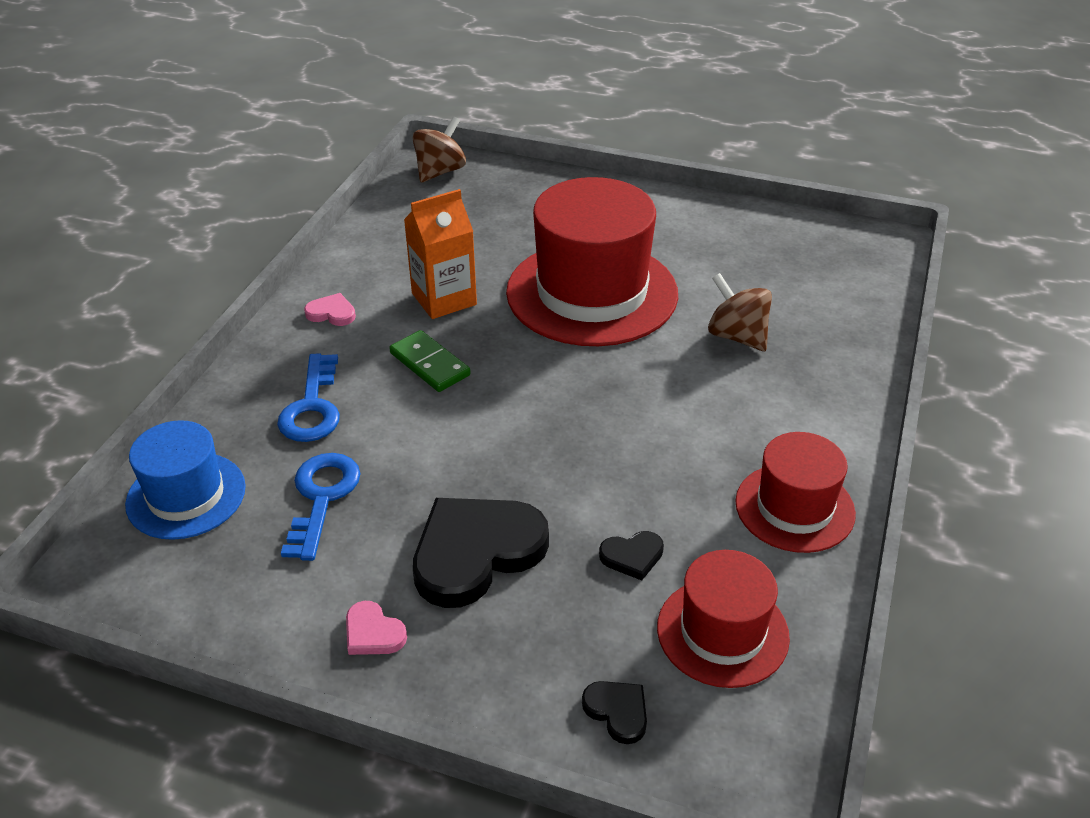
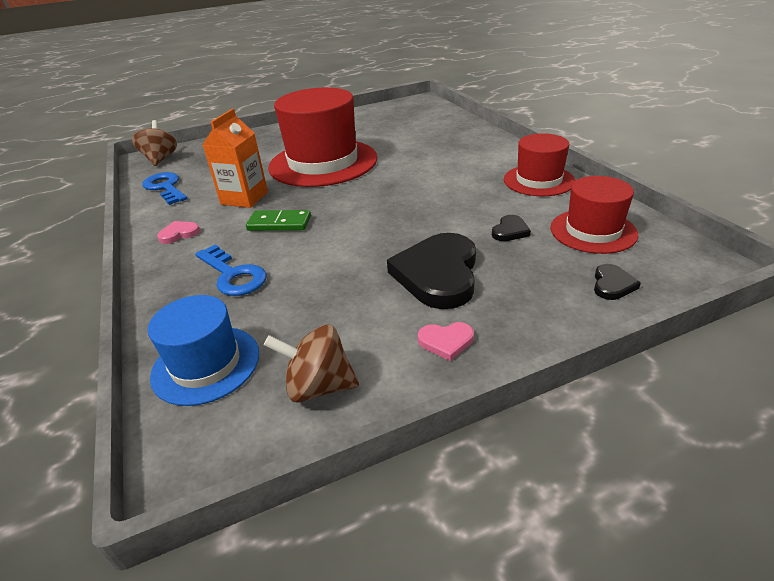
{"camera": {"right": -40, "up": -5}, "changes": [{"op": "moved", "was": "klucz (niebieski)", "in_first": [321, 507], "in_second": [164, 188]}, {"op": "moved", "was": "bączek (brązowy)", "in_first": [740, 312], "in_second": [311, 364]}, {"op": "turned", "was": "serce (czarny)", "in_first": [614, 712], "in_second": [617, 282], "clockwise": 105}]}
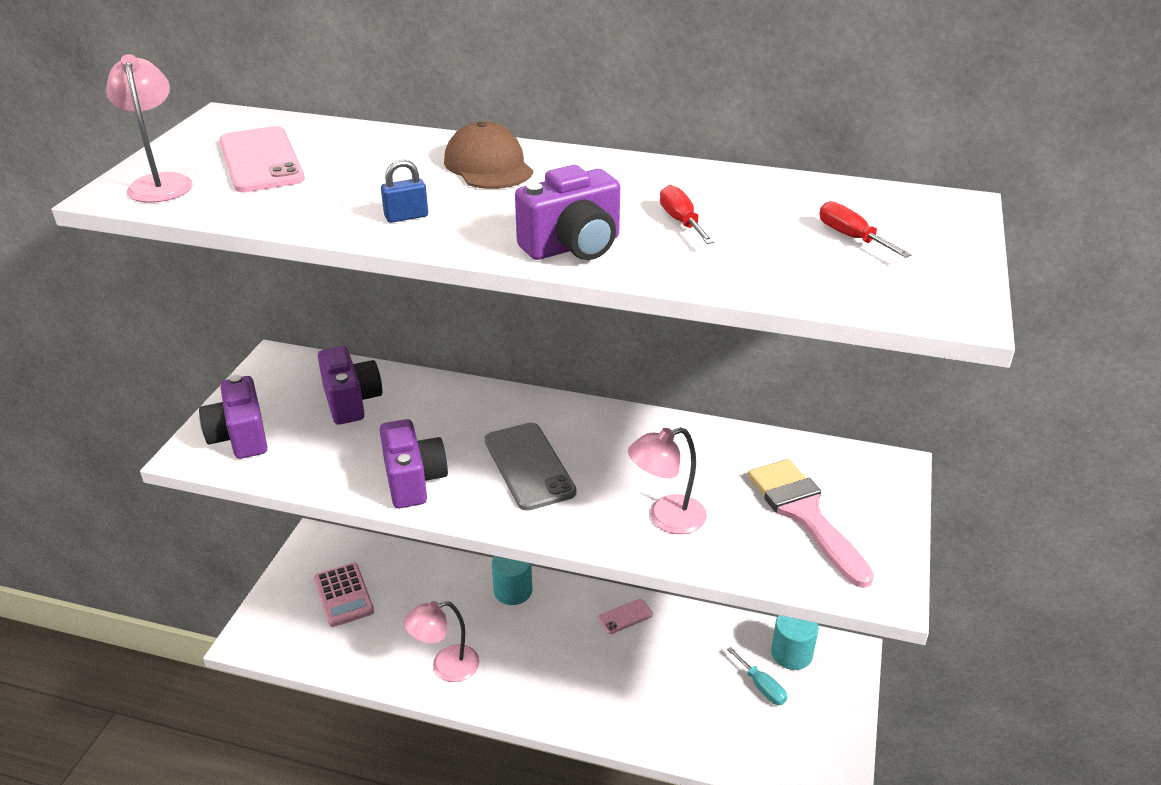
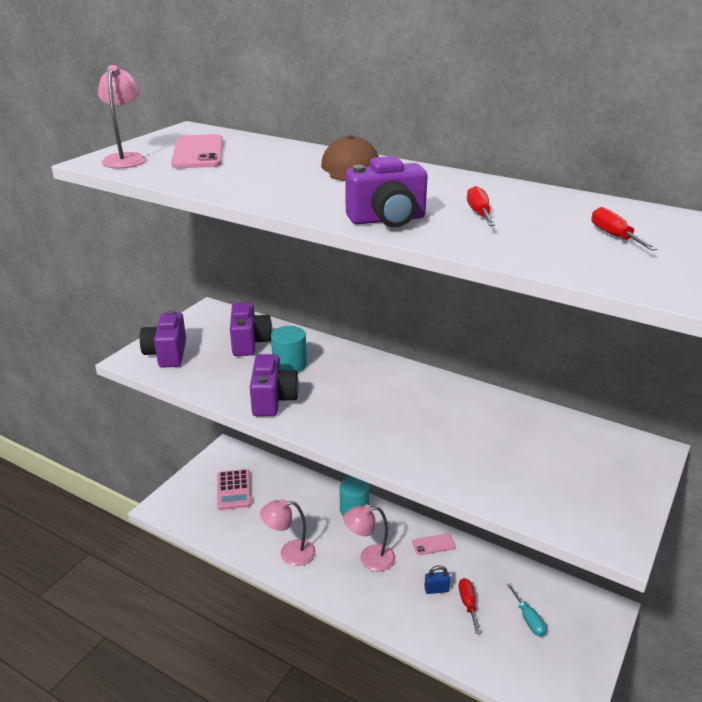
{"camera": {"right": 15, "up": -5}, "changes": [{"op": "removed", "was": "telefon (szary)", "in_first": [530, 467]}, {"op": "removed", "was": "pędzel (różowy)", "in_first": [811, 523]}, {"op": "added", "now": "śrubokręt (czerwony)", "in_second": [469, 606]}, {"op": "moved", "was": "kłódka (niebieski)", "in_first": [404, 191], "in_second": [437, 579]}, {"op": "moved", "was": "lampka (różowy)", "in_first": [667, 480], "in_second": [369, 538]}, {"op": "moved", "was": "walec (turkusowy)", "in_first": [795, 642], "in_second": [289, 349]}]}
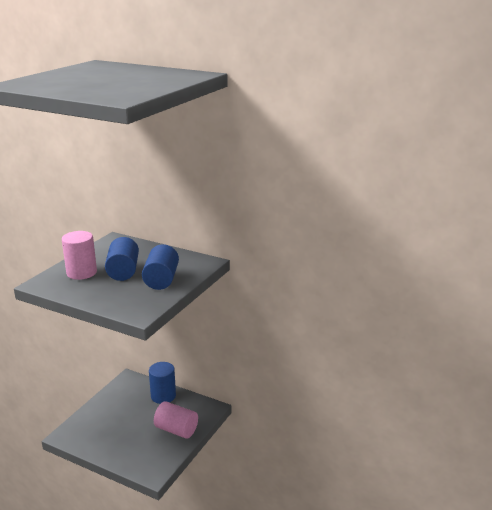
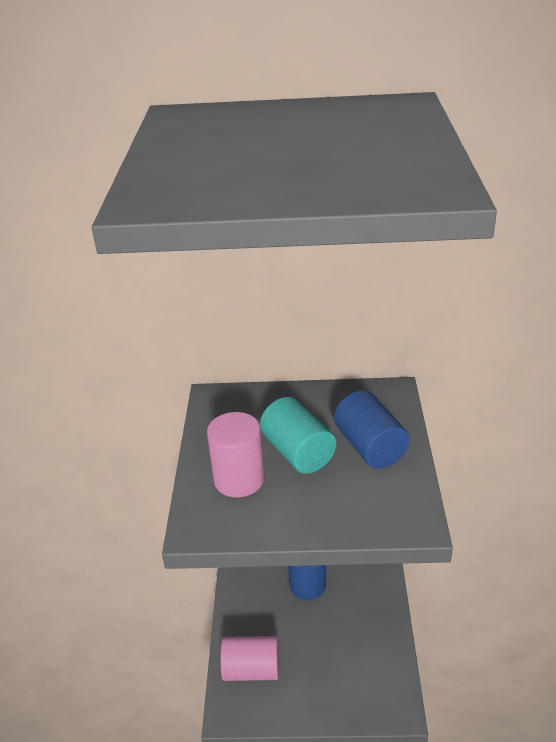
{"camera": {"right": -25, "up": 10}, "changes": [{"op": "moved", "was": "walec (różowy)", "in_first": [176, 420], "in_second": [249, 658]}, {"op": "recoloured", "was": "walec (niebieski)", "now": "walec (turkusowy)", "in_first": [122, 259], "in_second": [298, 435]}]}
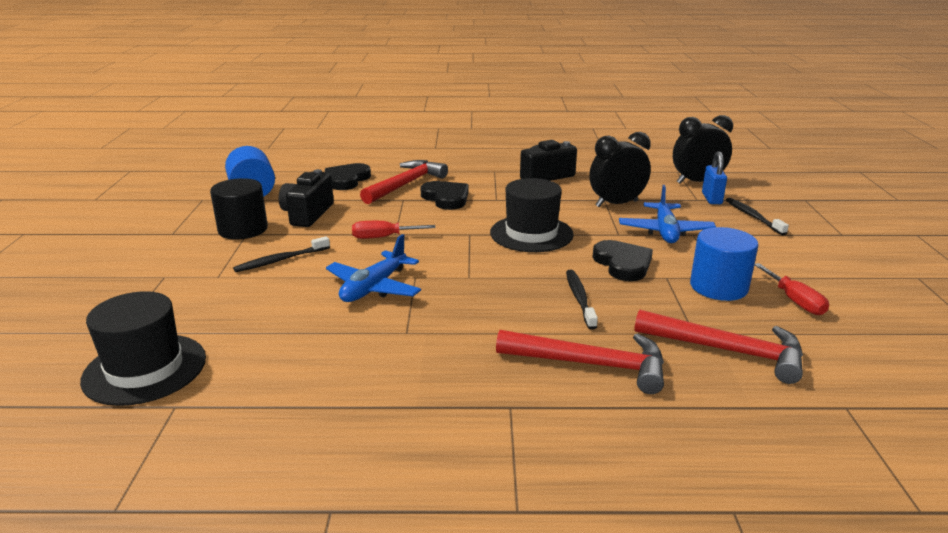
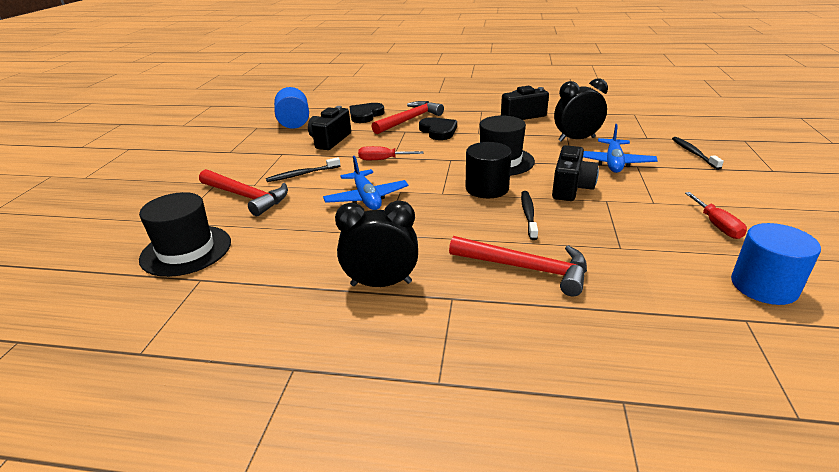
{"camera": {"right": 10, "up": 5}, "changes": [{"op": "removed", "was": "kłódka (niebieski)", "in_first": [714, 177]}, {"op": "moved", "was": "walec (czarny)", "in_first": [239, 209], "in_second": [489, 170]}, {"op": "moved", "was": "młotek (czerwony)", "in_first": [718, 346], "in_second": [243, 192]}, {"op": "moved", "was": "budzik (czarny)", "in_first": [703, 149], "in_second": [376, 243]}, {"op": "moved", "was": "walec (niebieski)", "in_first": [724, 264], "in_second": [776, 264]}, {"op": "replaced", "was": "serce (czarny)", "now": "aparat fotograficzny (czarny)", "in_first": [623, 260], "in_second": [575, 173]}, {"op": "turned", "was": "samolot (niebieski)", "in_first": [373, 268], "in_second": [366, 183], "clockwise": -60}]}
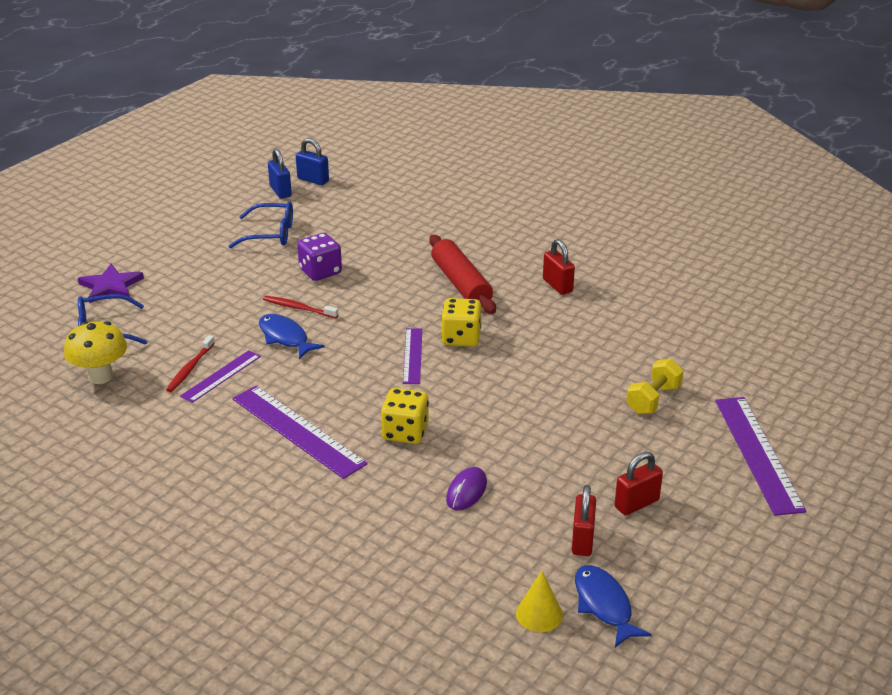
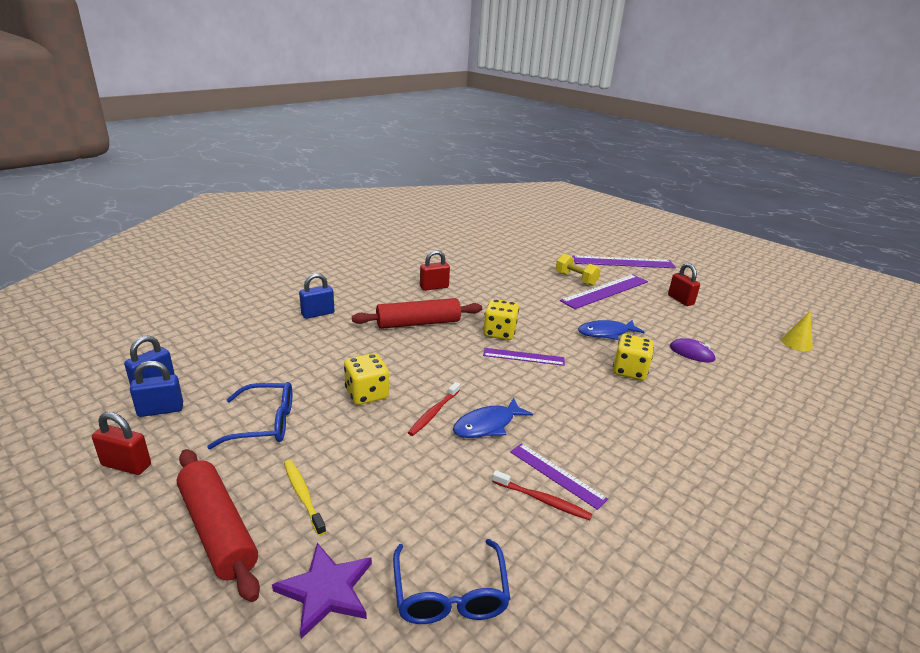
{"camera": {"right": -85, "up": -5}, "changes": [{"op": "removed", "was": "grzyb (żółty)", "in_first": [95, 352]}, {"op": "added", "now": "wałek do ciasta (czerwony)", "in_second": [218, 525]}, {"op": "added", "now": "szczoteczka do zębów (żółty)", "in_second": [305, 498]}, {"op": "added", "now": "kłódka (niebieski)", "in_second": [316, 296]}, {"op": "moved", "was": "linijka (fioletowy)", "in_first": [300, 432], "in_second": [604, 291]}, {"op": "moved", "was": "kłódka (czerwony)", "in_first": [584, 520], "in_second": [121, 443]}, {"op": "moved", "was": "ryba (niebieski)", "in_first": [613, 606], "in_second": [611, 330]}, {"op": "recoloured", "was": "kostka do gry (fioletowy)", "now": "kostka do gry (żółty)", "in_first": [319, 257], "in_second": [366, 379]}, {"op": "turned", "was": "okulary (niebieski)", "in_first": [261, 224], "in_second": [249, 415], "clockwise": 75}]}
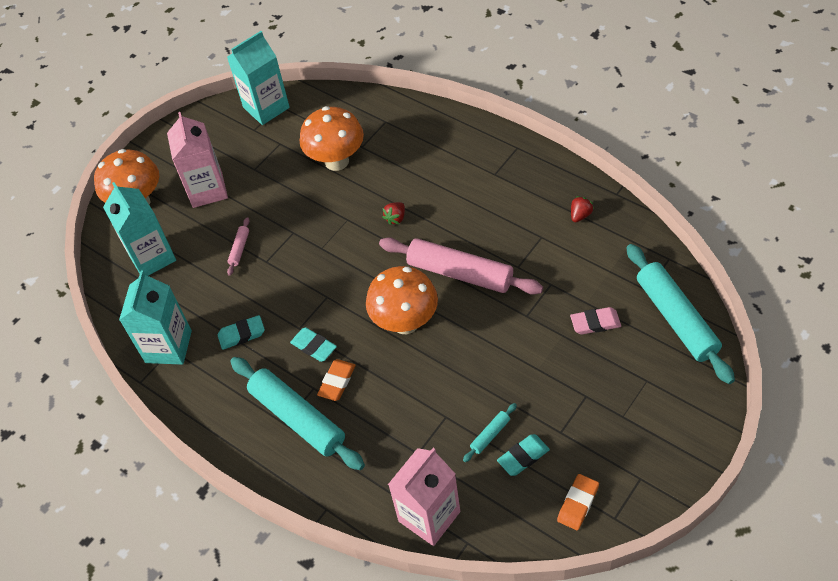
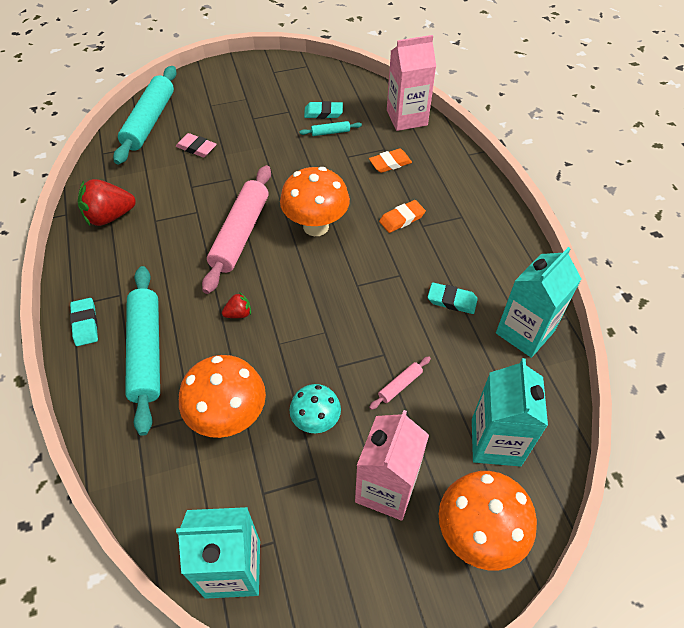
{"camera": {"right": -150, "up": 0}, "changes": [{"op": "added", "now": "grzyb (turkusowy)", "in_second": [315, 408]}, {"op": "moved", "was": "wałek do ciasta (turkusowy)", "in_first": [297, 413], "in_second": [142, 351]}, {"op": "moved", "was": "gumka do mazania (turkusowy)", "in_first": [313, 344], "in_second": [84, 322]}, {"op": "moved", "was": "gumka do mazania (pomarańczowy)", "in_first": [578, 502], "in_second": [390, 161]}, {"op": "turned", "was": "wałek do ciasta (różowy)", "in_first": [461, 266], "in_second": [236, 229], "clockwise": 45}, {"op": "resized", "was": "truskawka (czerwony)", "in_first": [582, 209], "in_second": [107, 202], "ratio": 2.02}]}
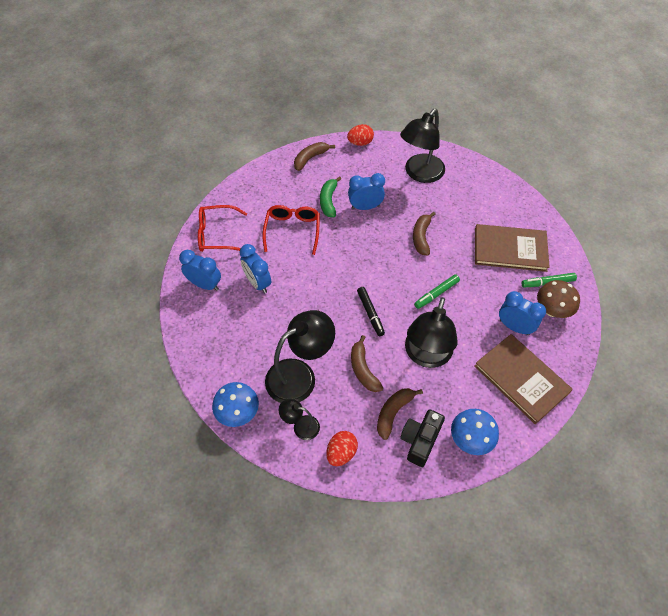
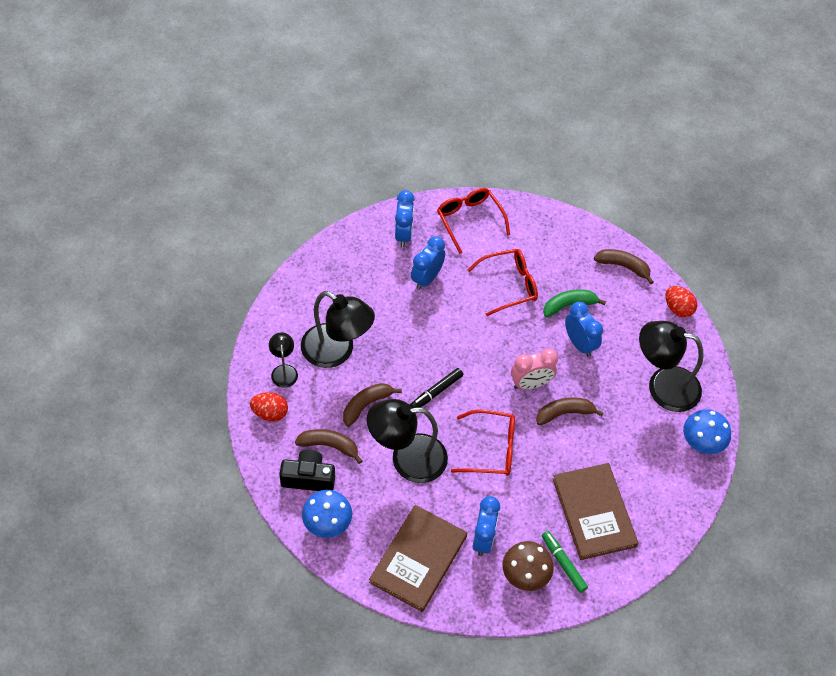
{"camera": {"right": 65, "up": 0}, "changes": [{"op": "added", "now": "budzik (różowy)", "in_second": [534, 369]}, {"op": "moved", "was": "grzyb (niebieski)", "in_first": [235, 404], "in_second": [707, 431]}, {"op": "replaced", "was": "flamaster (zielony)", "now": "okulary (czerwony)", "in_first": [437, 291], "in_second": [483, 442]}]}
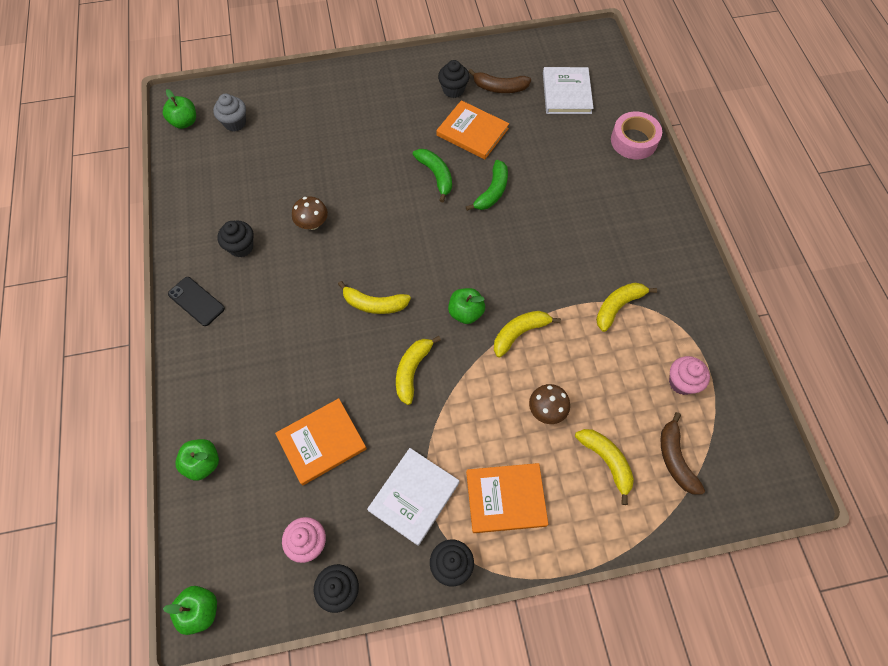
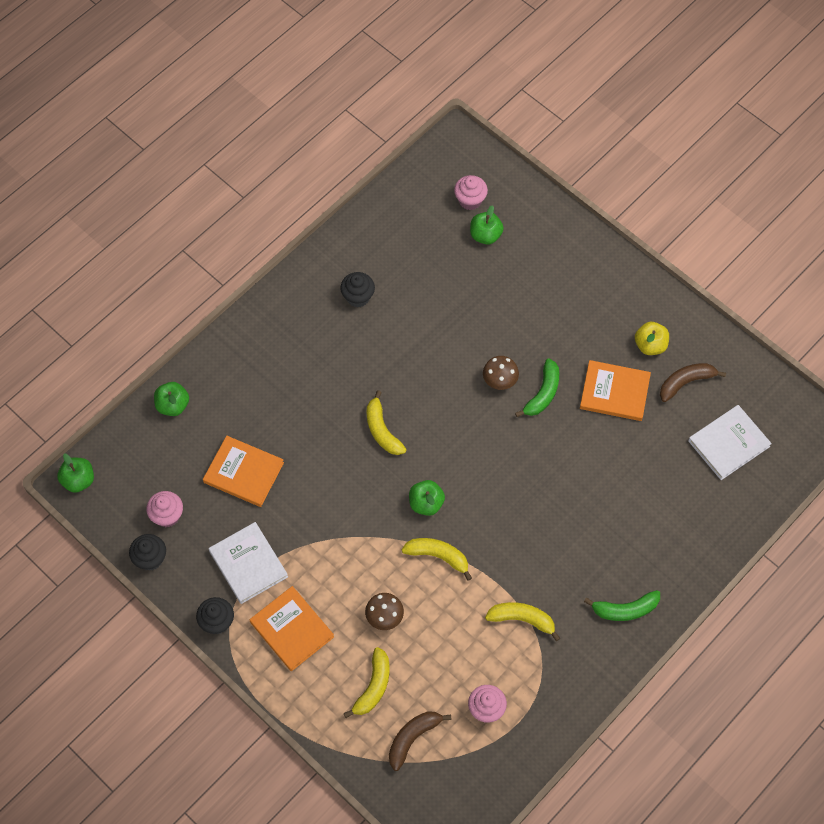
{"camera": {"right": 55, "up": 0}, "changes": [{"op": "removed", "was": "telefon (czarny)", "in_first": [196, 301]}, {"op": "removed", "was": "banan (żółty)", "in_first": [418, 370]}, {"op": "removed", "was": "taśma klejąca (różowy)", "in_first": [636, 135]}, {"op": "moved", "was": "jabłko (zielony)", "in_first": [179, 109], "in_second": [487, 225]}, {"op": "moved", "was": "grzyb (brązowy)", "in_first": [310, 213], "in_second": [501, 373]}, {"op": "moved", "was": "banan (zielony)", "in_first": [487, 185], "in_second": [622, 605]}, {"op": "replaced", "was": "muffinka (czarny)", "now": "jabłko (żółty)", "in_first": [453, 79], "in_second": [652, 338]}, {"op": "recoloured", "was": "muffinka (szary)", "now": "muffinka (różowy)", "in_first": [229, 113], "in_second": [471, 192]}, {"op": "turned", "was": "książka (biały)", "in_first": [413, 497], "in_second": [248, 563], "clockwise": 60}, {"op": "turned", "was": "książka (pomarańczowy)", "in_first": [473, 130], "in_second": [615, 390], "clockwise": -75}, {"op": "turned", "was": "banan (brązowy)", "in_first": [499, 81], "in_second": [693, 382], "clockwise": 90}]}
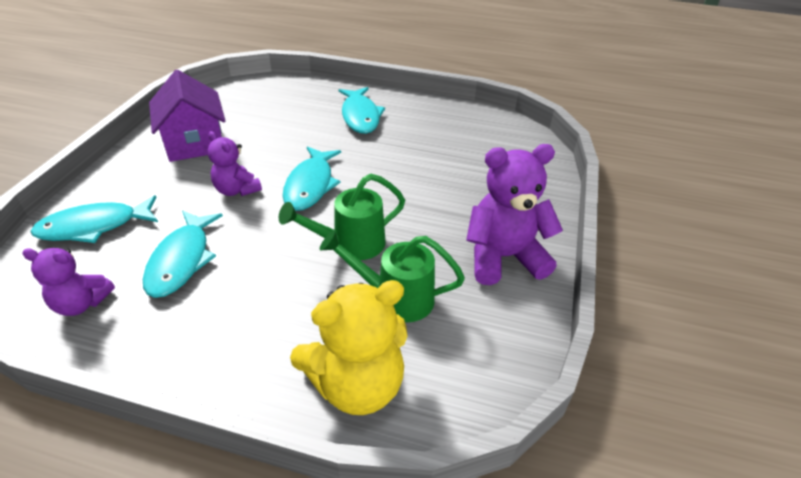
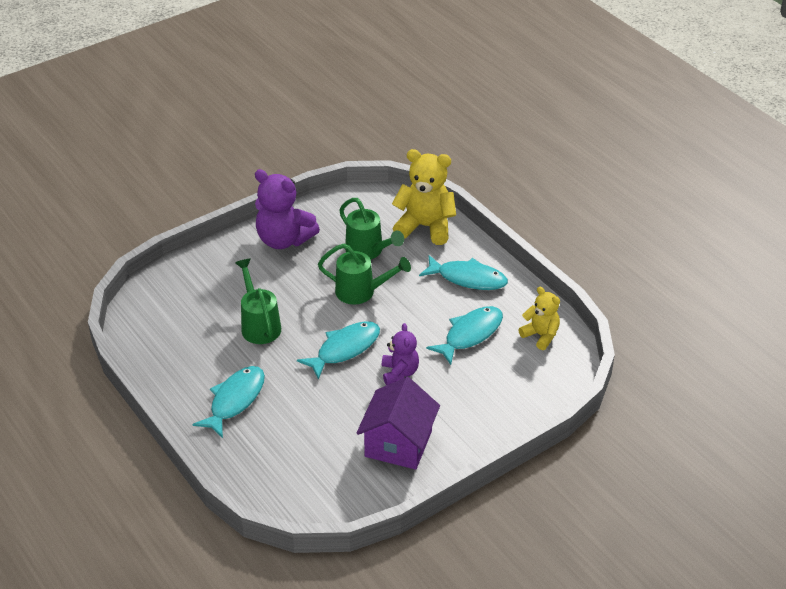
{"camera": {"right": -140, "up": 0}, "changes": [{"op": "added", "now": "konewka (zielony)", "in_second": [258, 301]}, {"op": "moved", "was": "ryba (turkusowy)", "in_first": [94, 219], "in_second": [463, 272]}, {"op": "recoloured", "was": "miś (fioletowy)", "now": "miś (żółty)", "in_first": [68, 282], "in_second": [539, 318]}]}
